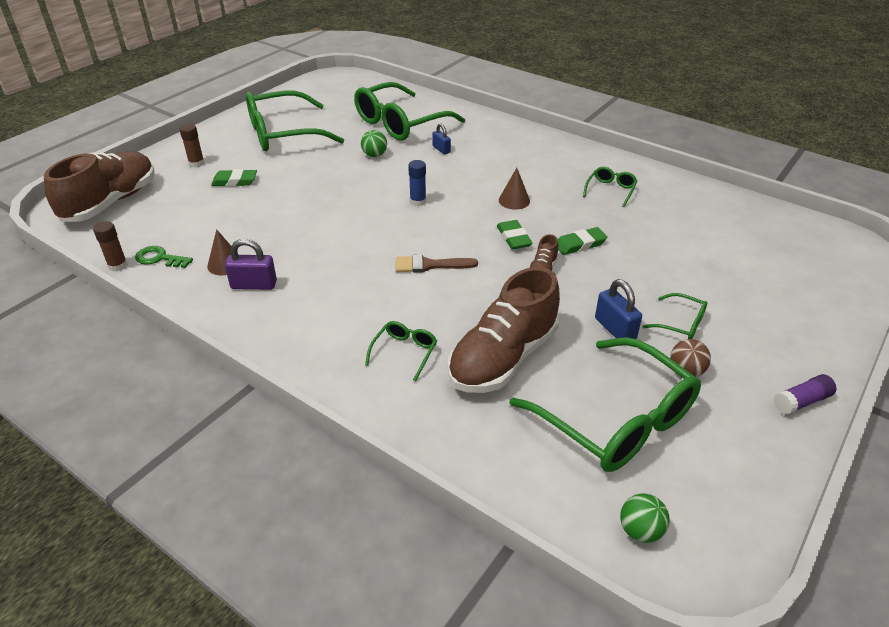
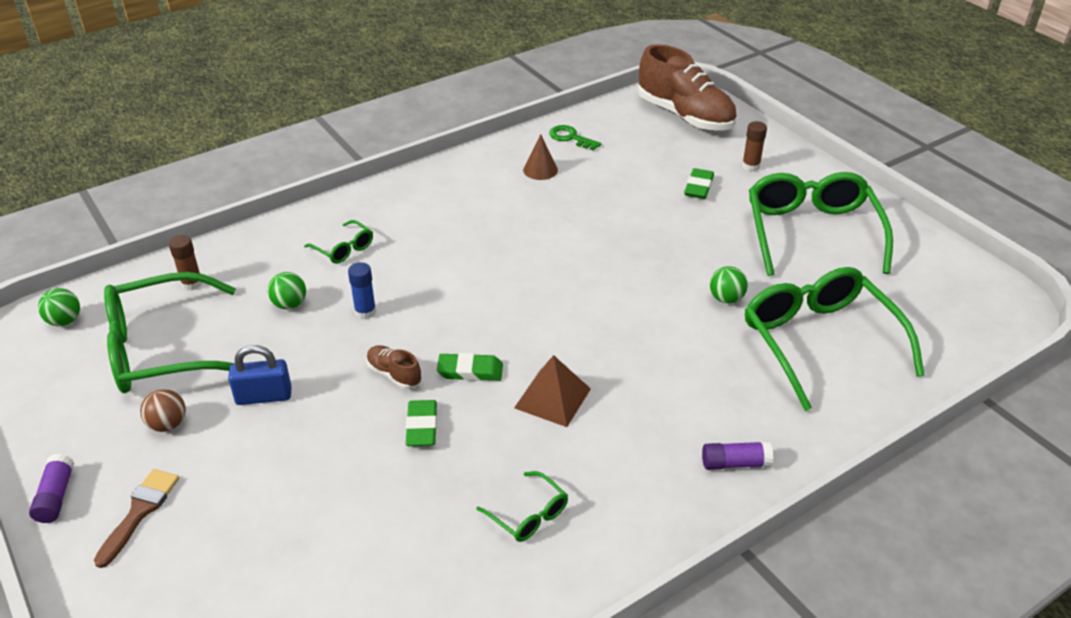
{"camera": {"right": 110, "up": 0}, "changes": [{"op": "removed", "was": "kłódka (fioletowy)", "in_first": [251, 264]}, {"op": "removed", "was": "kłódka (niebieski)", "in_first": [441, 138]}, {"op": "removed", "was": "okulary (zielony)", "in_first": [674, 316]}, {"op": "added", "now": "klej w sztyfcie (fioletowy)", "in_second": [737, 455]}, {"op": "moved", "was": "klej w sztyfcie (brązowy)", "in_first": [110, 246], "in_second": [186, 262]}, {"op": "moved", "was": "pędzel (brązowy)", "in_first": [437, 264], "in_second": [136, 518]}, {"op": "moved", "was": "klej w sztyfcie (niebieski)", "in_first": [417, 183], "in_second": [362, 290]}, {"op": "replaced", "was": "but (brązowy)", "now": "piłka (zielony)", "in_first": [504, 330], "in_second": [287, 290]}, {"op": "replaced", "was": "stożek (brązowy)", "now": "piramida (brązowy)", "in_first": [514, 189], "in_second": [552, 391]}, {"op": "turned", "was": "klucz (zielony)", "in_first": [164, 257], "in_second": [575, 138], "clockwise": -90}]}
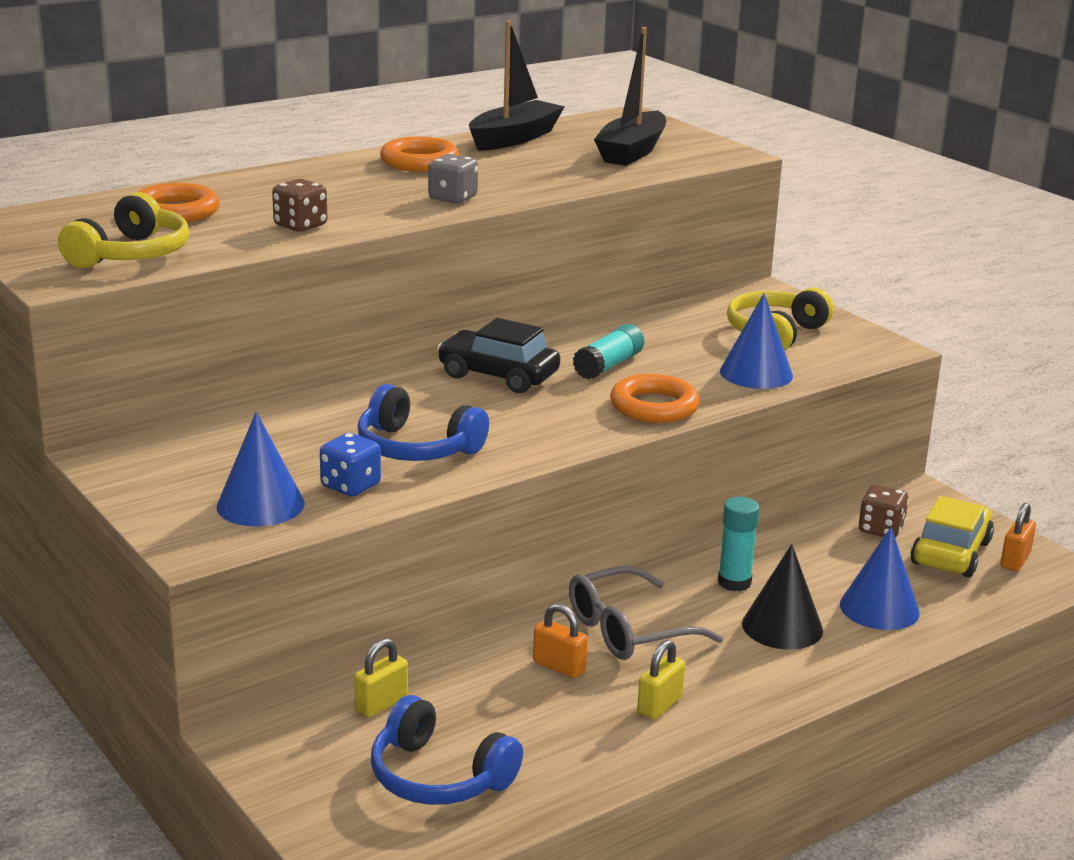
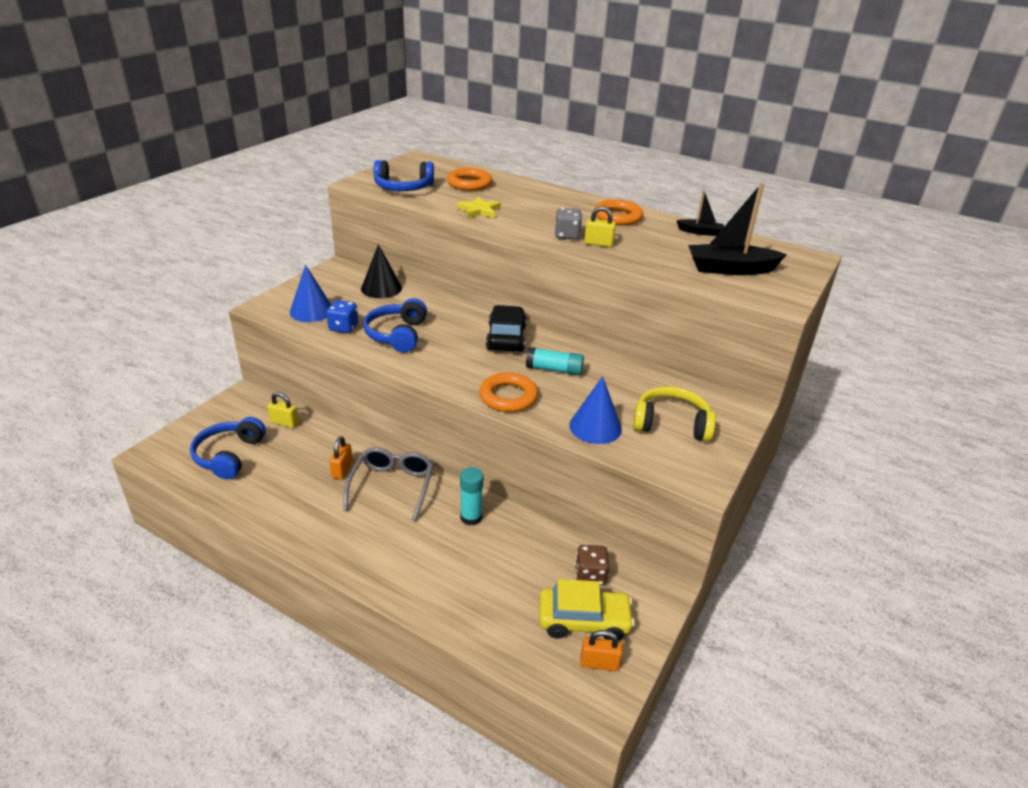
{"camera": {"right": 65, "up": 10}, "changes": [{"op": "removed", "was": "stożek (niebieski)", "in_first": [880, 578]}, {"op": "moved", "was": "kłódka (żółty)", "in_first": [661, 679], "in_second": [600, 226]}, {"op": "moved", "was": "stożek (czarny)", "in_first": [782, 597], "in_second": [381, 271]}, {"op": "replaced", "was": "kostka do gry (brązowy)", "now": "gwiazda (żółty)", "in_first": [299, 205], "in_second": [479, 207]}, {"op": "recoloured", "was": "słuchawki (żółty)", "now": "słuchawki (niebieski)", "in_first": [123, 230], "in_second": [404, 175]}, {"op": "turned", "was": "okulary (szary)", "in_first": [646, 613], "in_second": [388, 484], "clockwise": 60}, {"op": "resized", "was": "łódka (czarny)", "in_first": [517, 86], "in_second": [700, 213], "ratio": 0.54}]}
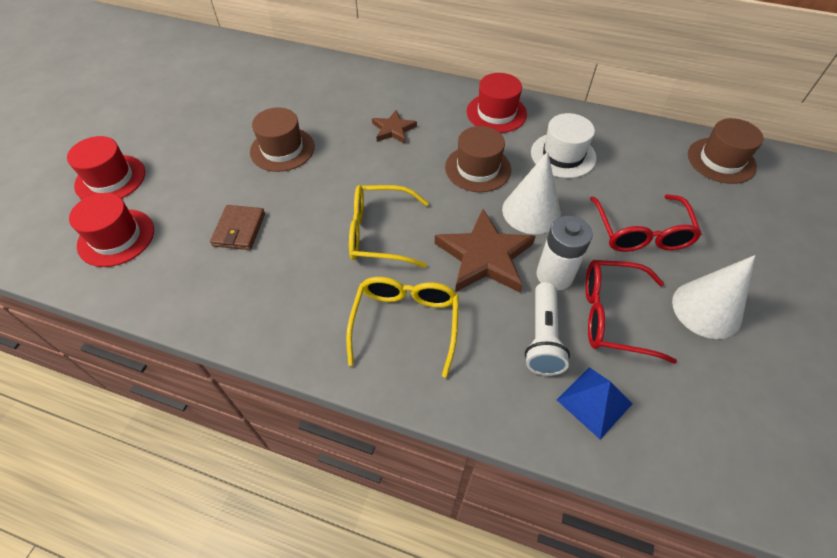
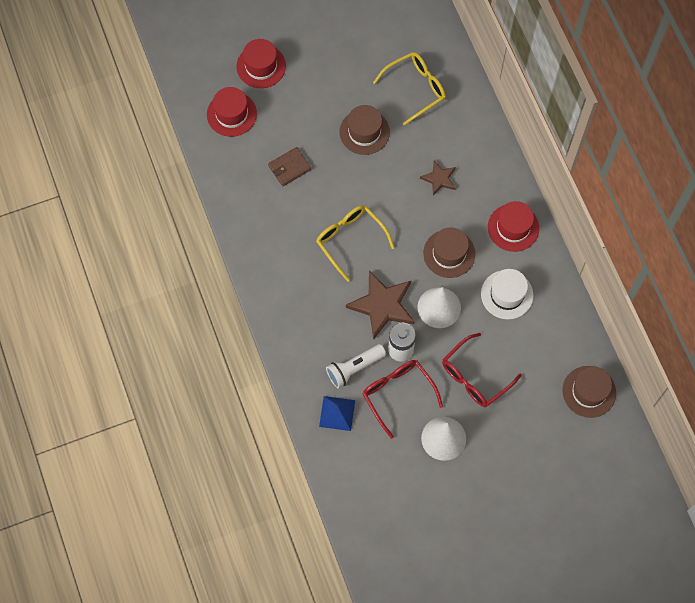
{"camera": {"right": 50, "up": 15}, "changes": [{"op": "moved", "was": "okulary (żółty)", "in_first": [402, 327], "in_second": [409, 89]}]}
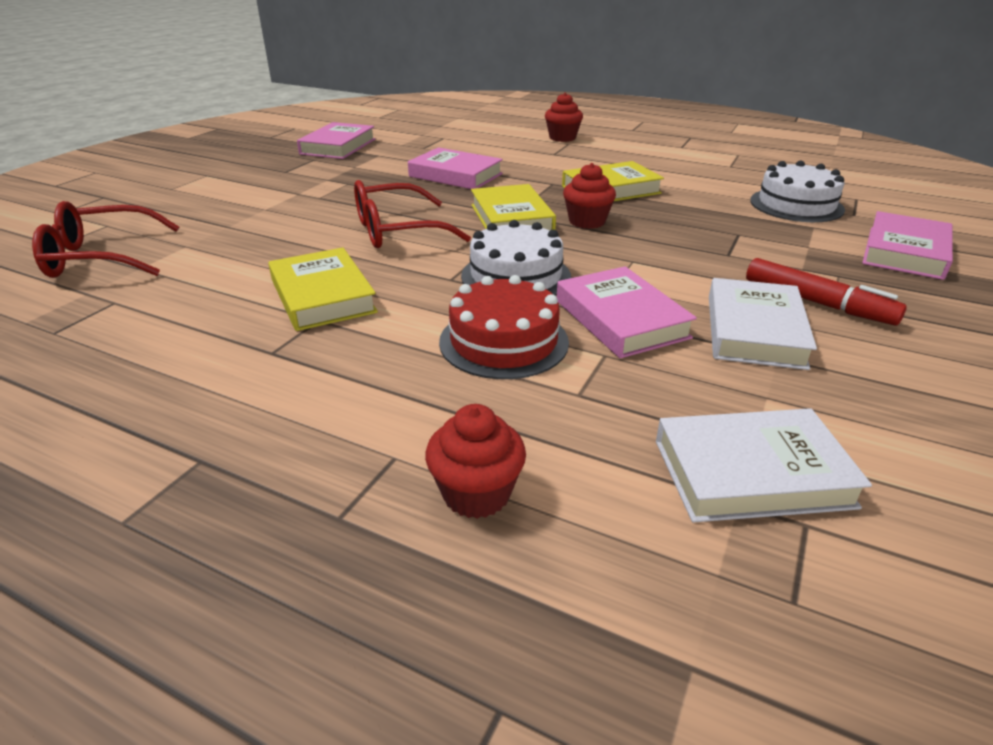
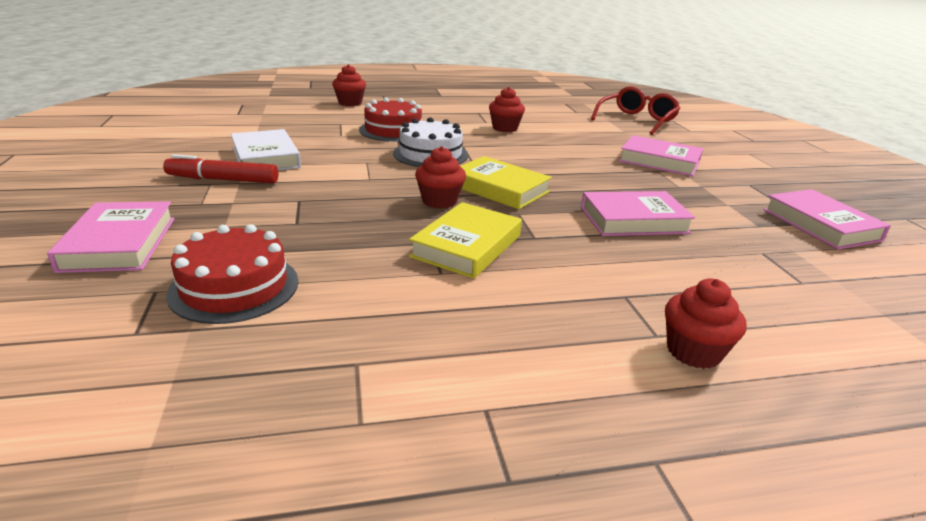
{"camera": {"right": 140, "up": -5}, "changes": [{"op": "removed", "was": "okulary (czerwony)", "in_first": [412, 214]}, {"op": "removed", "was": "książka (biały)", "in_first": [764, 465]}, {"op": "moved", "was": "książka (różowy)", "in_first": [627, 312], "in_second": [661, 155]}, {"op": "replaced", "was": "książka (żółty)", "now": "muffinka (czerwony)", "in_first": [323, 289], "in_second": [507, 109]}, {"op": "recoloured", "was": "tort (biały)", "now": "tort (czerwony)", "in_first": [797, 191], "in_second": [232, 274]}]}
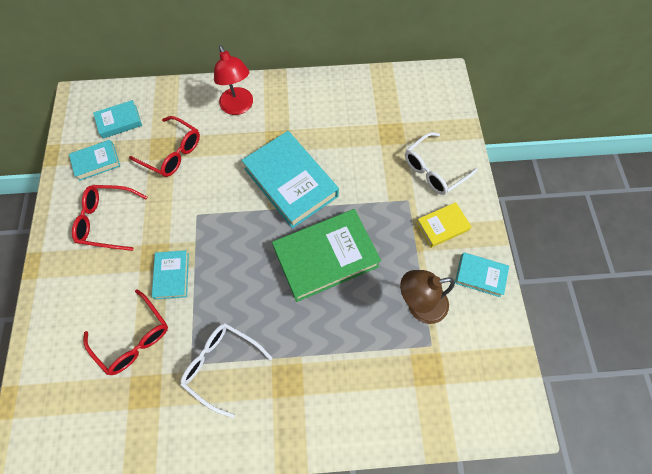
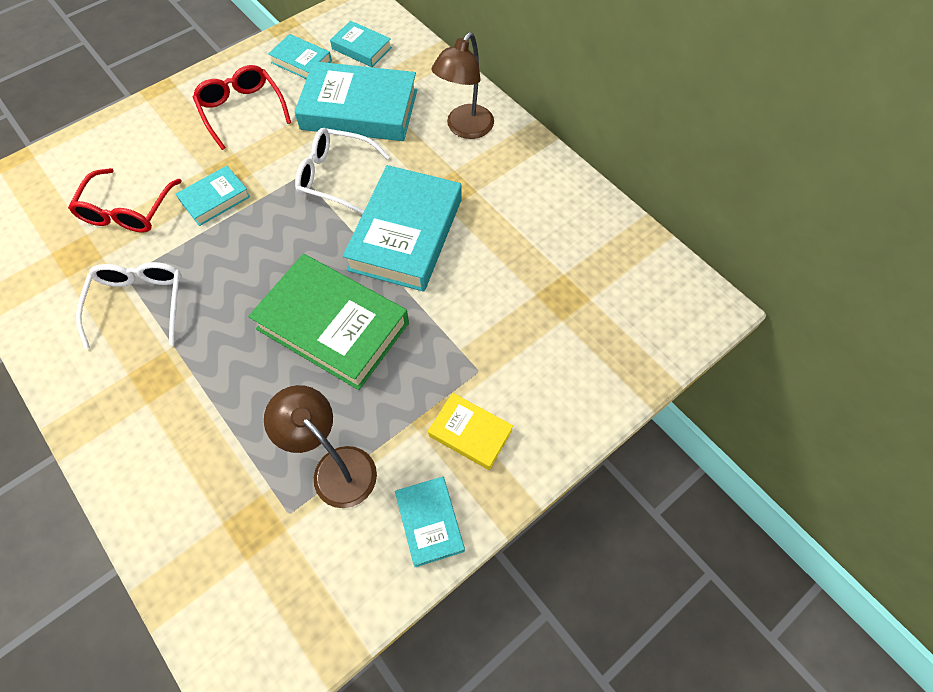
{"camera": {"right": 55, "up": -5}, "changes": [{"op": "moved", "was": "okulary (biały)", "in_first": [441, 163], "in_second": [342, 171]}, {"op": "replaced", "was": "okulary (czerwony)", "now": "książka (turkusowy)", "in_first": [164, 146], "in_second": [355, 101]}, {"op": "recoloured", "was": "lampka (czerwony)", "now": "lampka (brązowy)", "in_first": [233, 80], "in_second": [463, 85]}]}
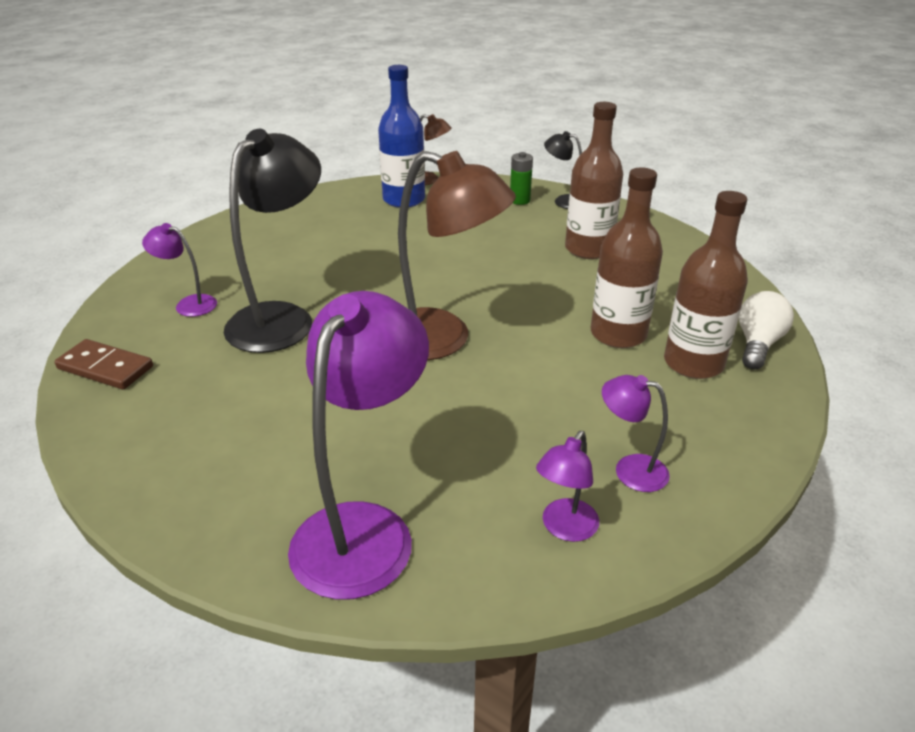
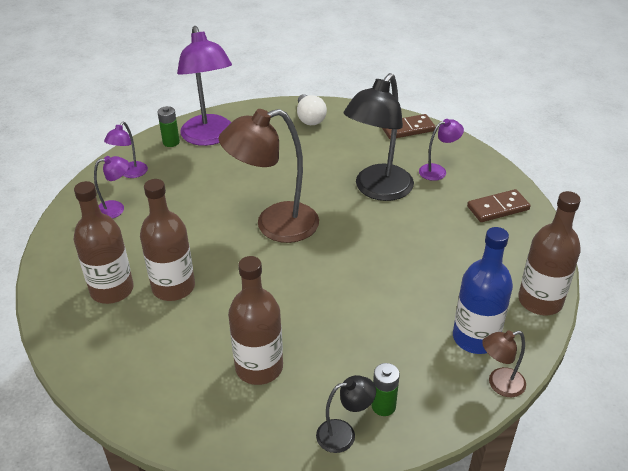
{"camera": {"right": 140, "up": 5}, "changes": [{"op": "added", "now": "bateria (zielony)", "in_second": [168, 126]}, {"op": "added", "now": "kostka domina (brązowy)", "in_second": [498, 205]}, {"op": "added", "now": "butelka (brązowy)", "in_second": [549, 253]}, {"op": "moved", "was": "żarówka (biały)", "in_first": [766, 330], "in_second": [312, 109]}, {"op": "turned", "was": "lampka (czarny)", "in_first": [272, 241], "in_second": [378, 137], "clockwise": 45}, {"op": "turned", "was": "lampka (fioletowy)", "in_first": [567, 486], "in_second": [126, 150], "clockwise": -150}]}
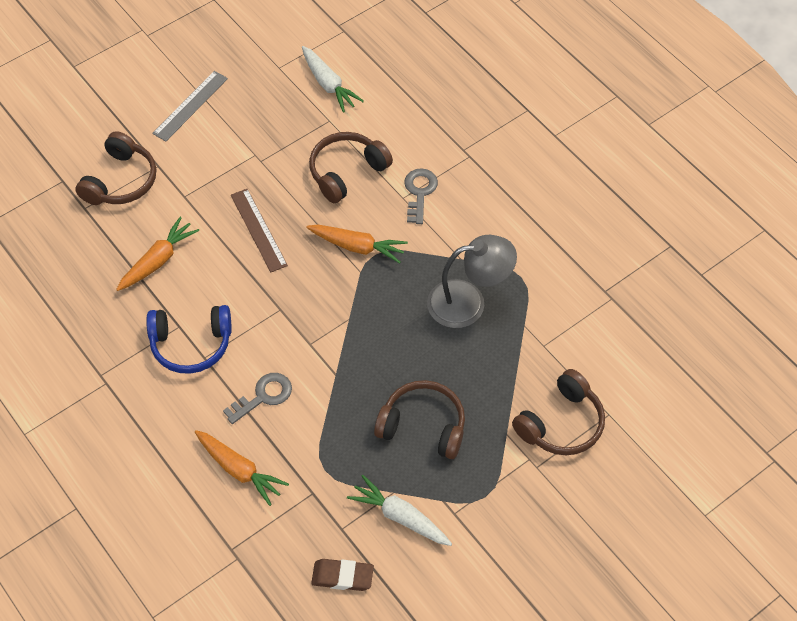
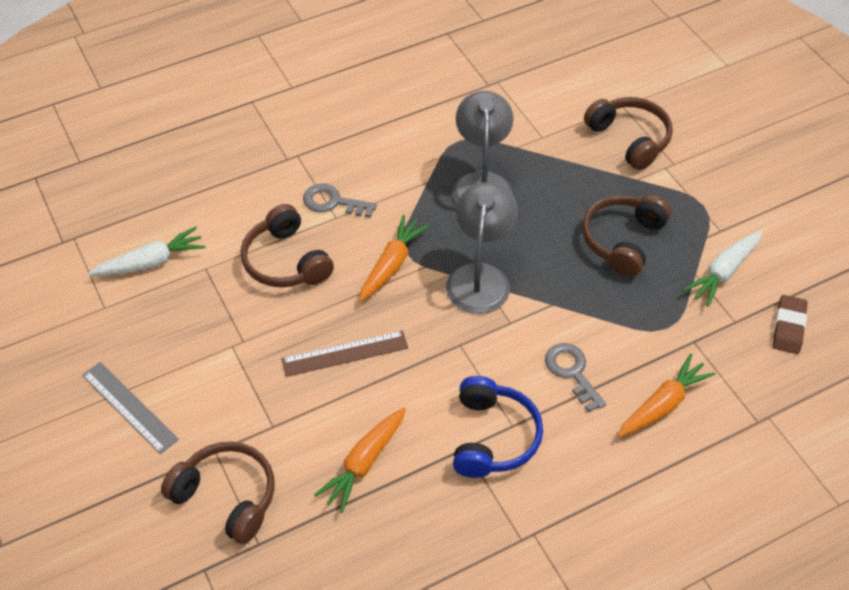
{"camera": {"right": -80, "up": -5}, "changes": [{"op": "added", "now": "lampka (szary)", "in_second": [482, 248]}, {"op": "turned", "was": "marchewka (pomarańczowy)", "in_first": [157, 254], "in_second": [360, 460], "clockwise": -105}]}
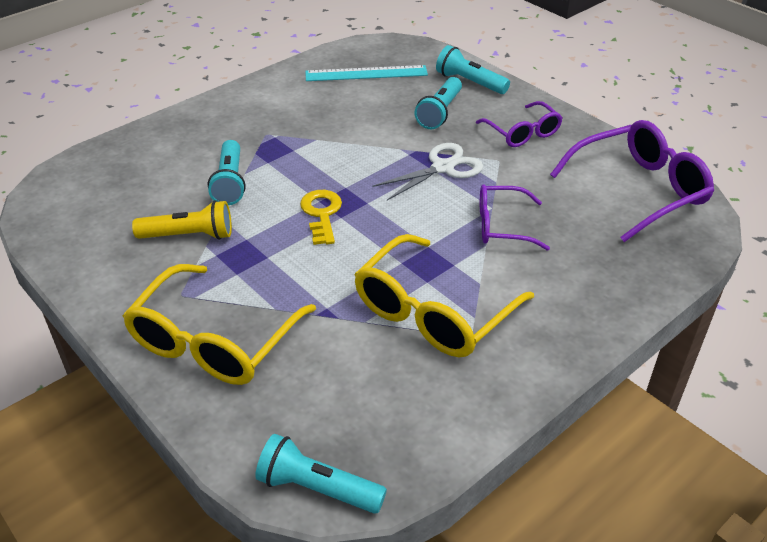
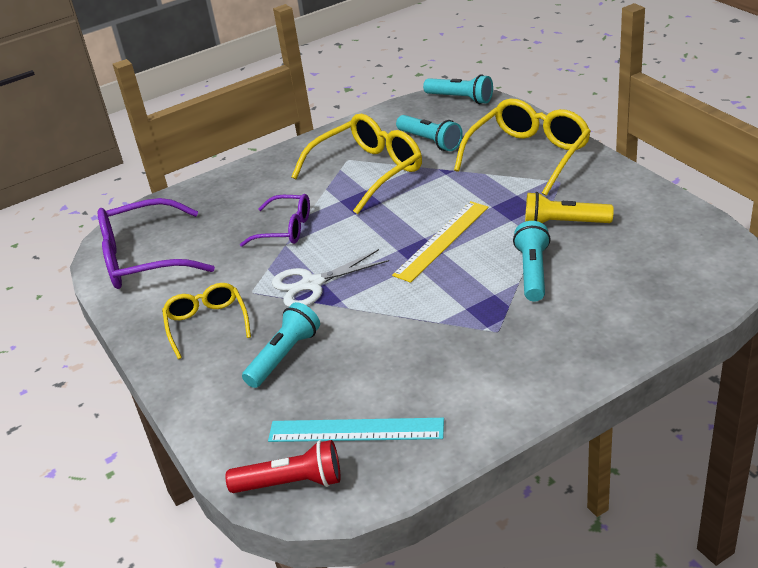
{"camera": {"right": -165, "up": -5}, "changes": [{"op": "added", "now": "latarka (czerwony)", "in_second": [282, 466]}, {"op": "moved", "was": "latarka (turkusowy)", "in_first": [473, 69], "in_second": [429, 133]}, {"op": "replaced", "was": "klucz (żółty)", "now": "linijka (żółty)", "in_first": [321, 217], "in_second": [440, 242]}, {"op": "recoloured", "was": "okulary (fioletowy)", "now": "okulary (żółty)", "in_first": [519, 124], "in_second": [206, 321]}]}
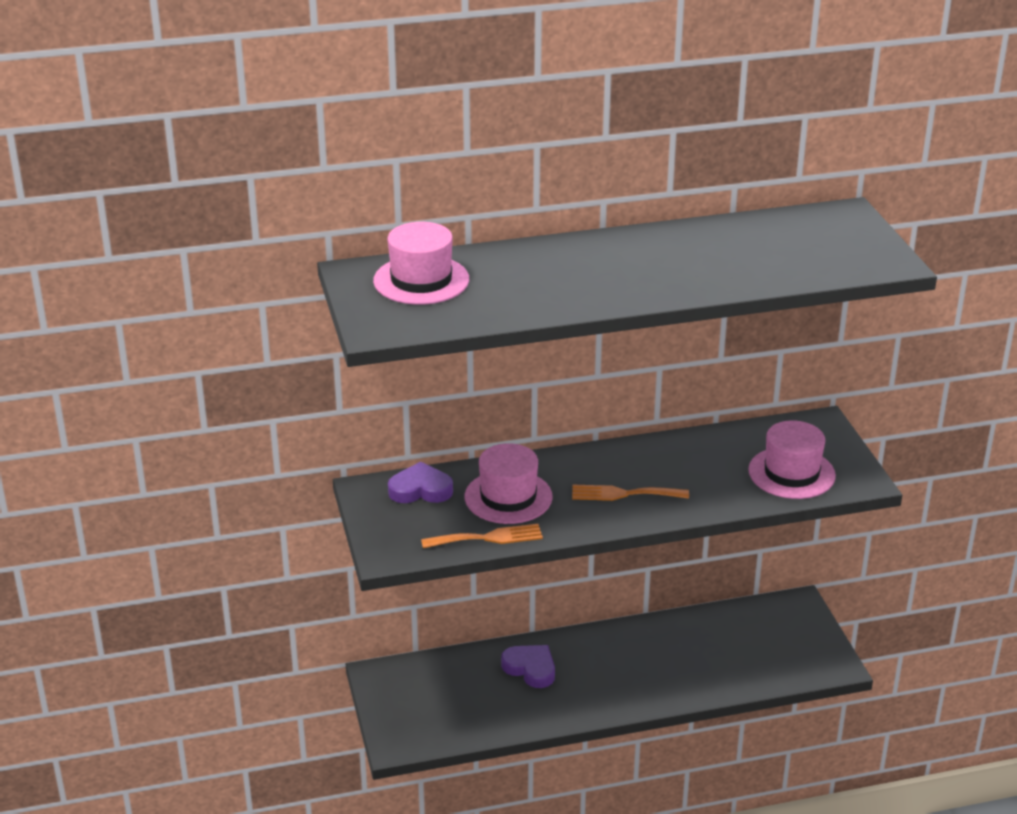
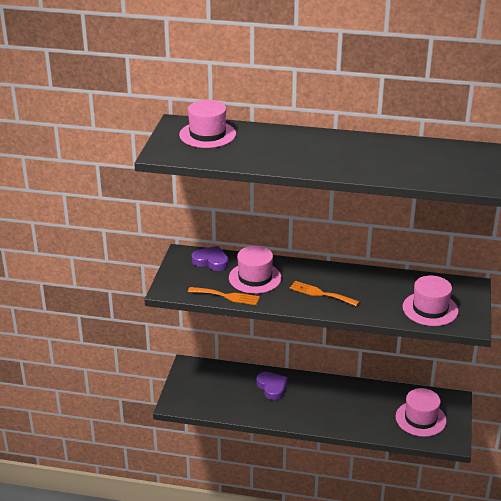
{"camera": {"right": 25, "up": 0}, "changes": [{"op": "added", "now": "kapelusz (różowy)", "in_second": [421, 412]}]}
